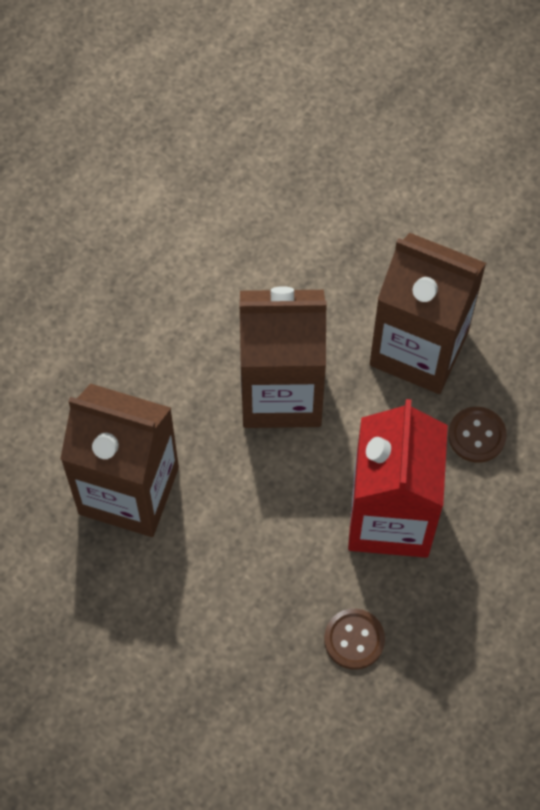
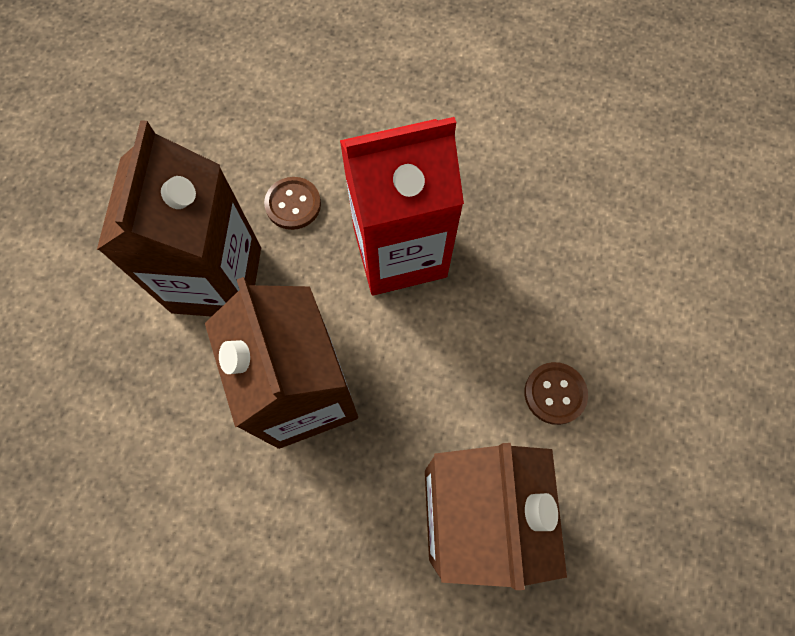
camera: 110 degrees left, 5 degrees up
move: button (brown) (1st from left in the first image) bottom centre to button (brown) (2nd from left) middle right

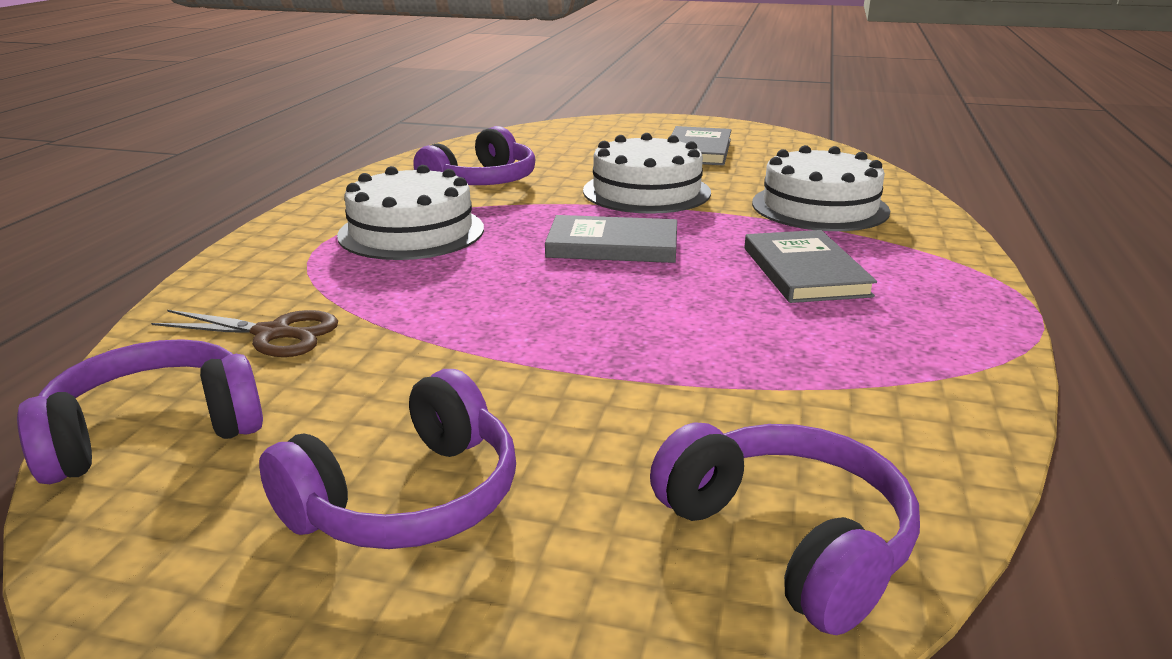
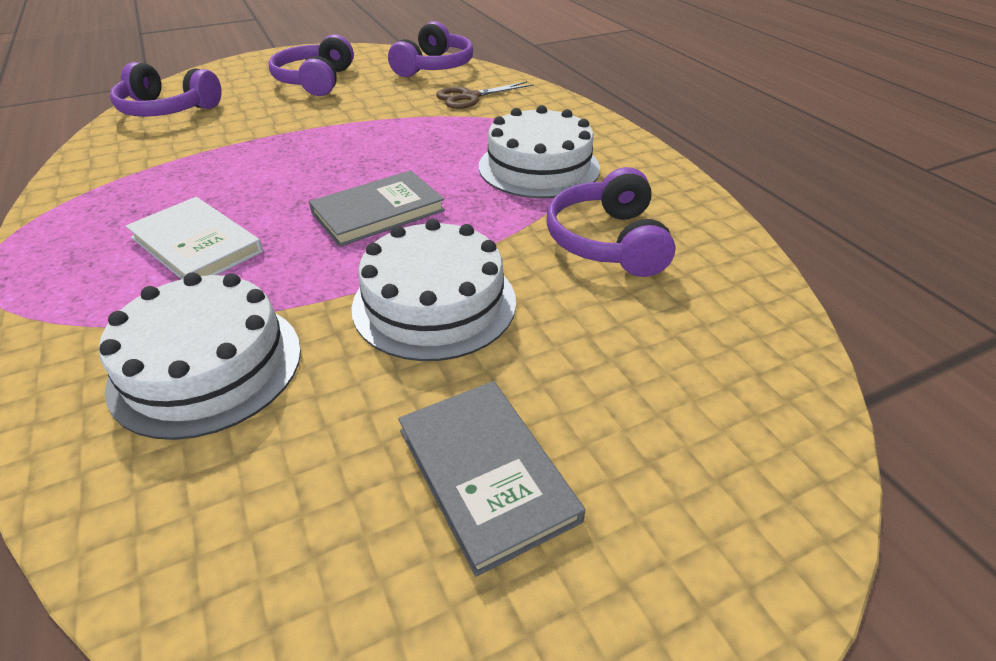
camera: 140 degrees right, 15 degrees up
recolor: book (grey) (3rd from left) middle right to book (white) middle left

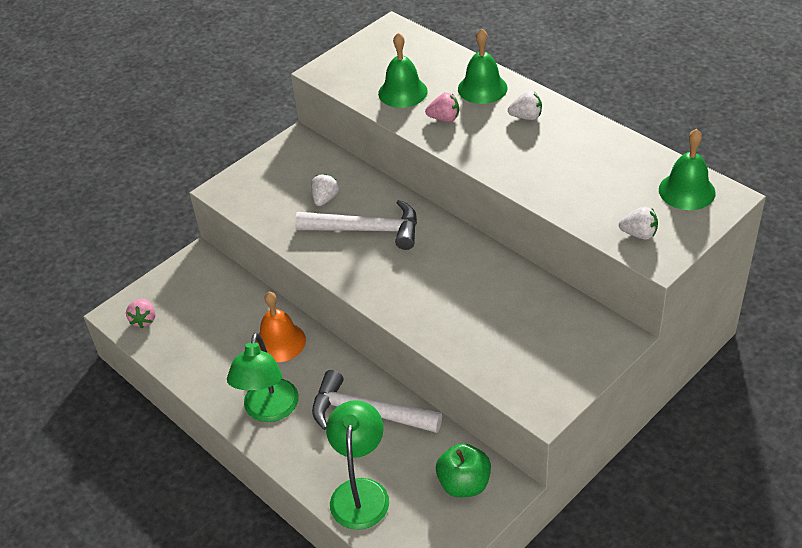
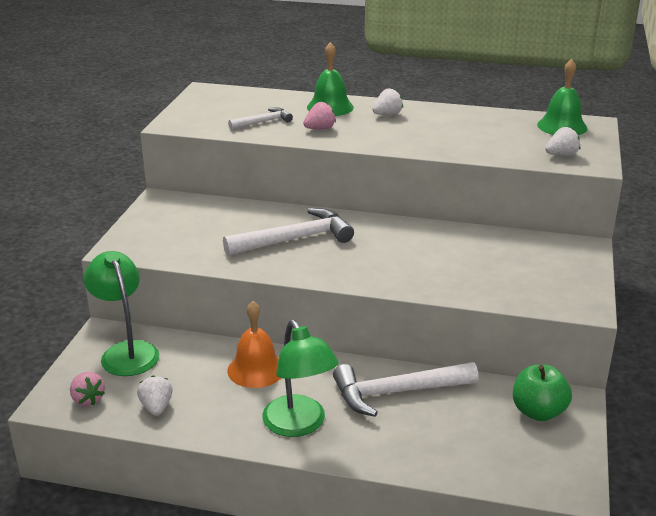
camera: 35 degrees left, 15 degrees down
move: lamp (green) (2nd from left in the first image) bottom centre to lamp (green) (1st from left) middle left; strawberry (white) (1st from left) centre to bottom left
replace: bell (green) (1st from left) top centre to hammer (white) (1st from left) top centre

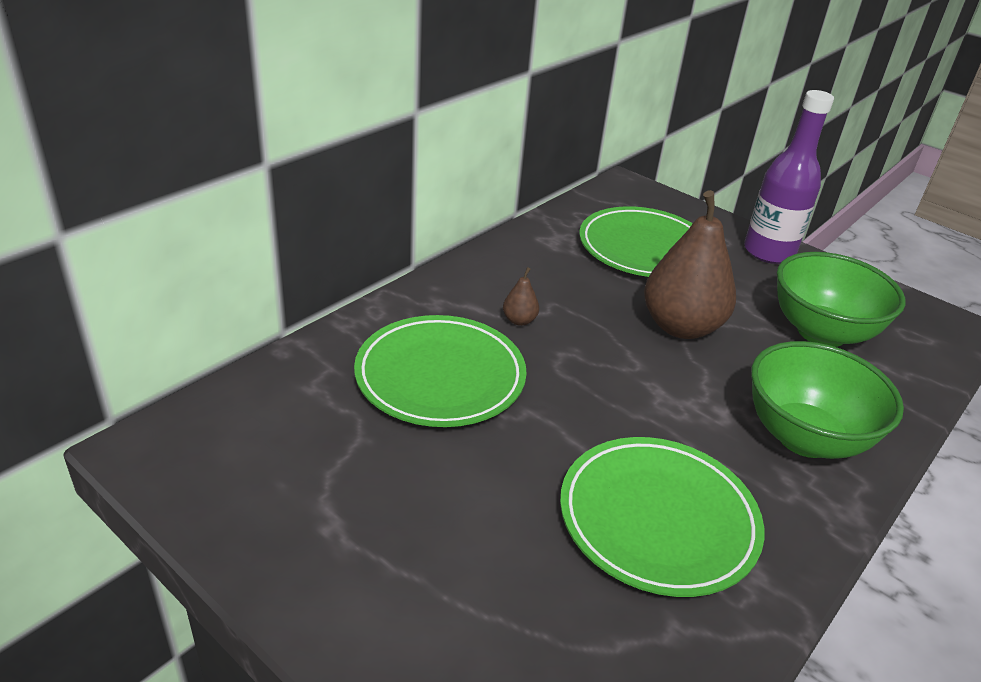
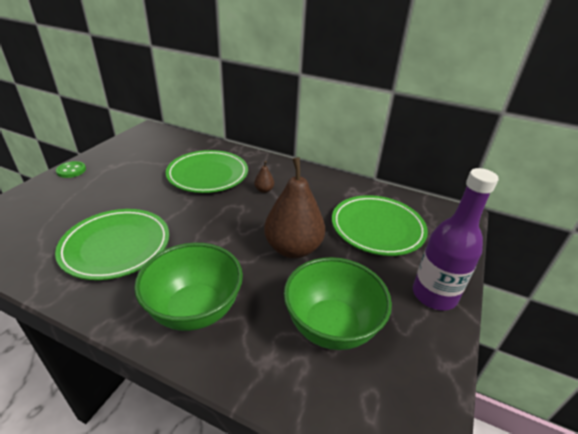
camera: 75 degrees right, 0 degrees up
insert: button (green) middle left

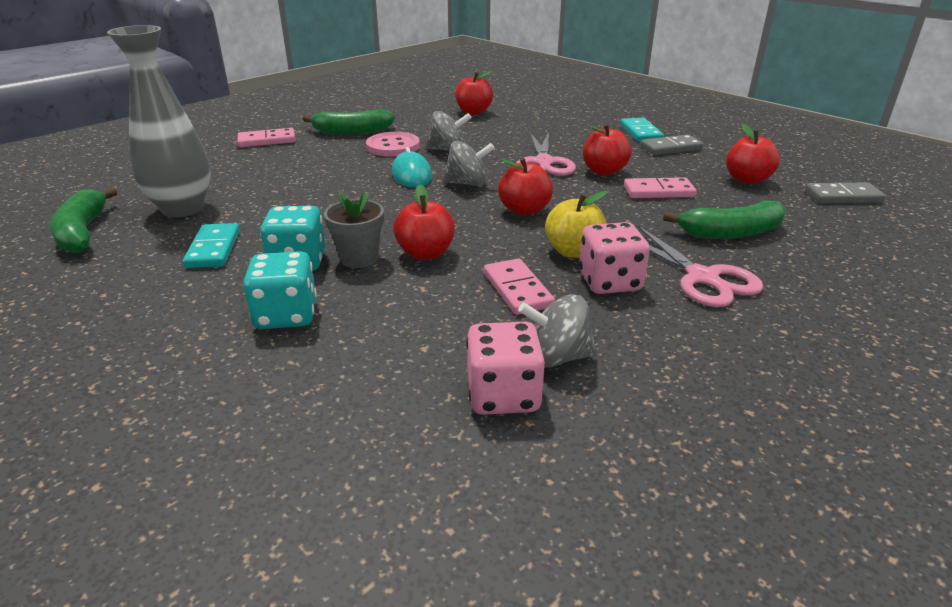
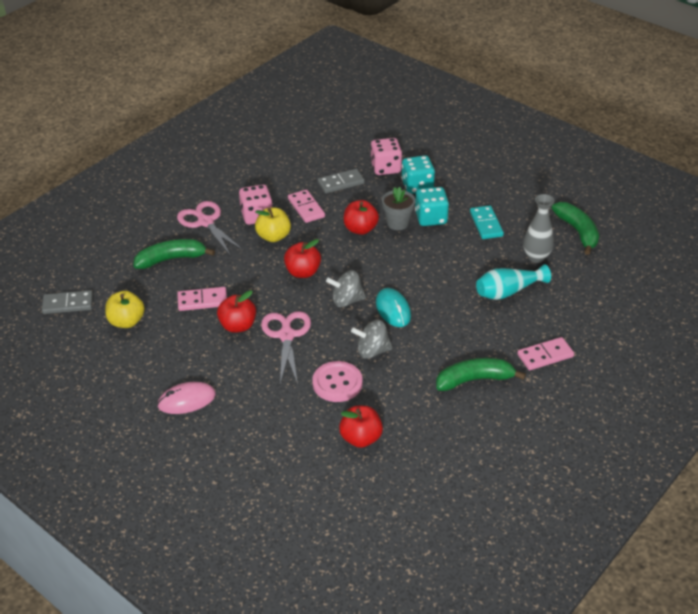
camera: 175 degrees right, 10 degrees up
delete: spinning top (grey) (3rd from left) centre
insert: vase (turquoise) middle right
move: button (pink) top centre to centre; domino (grey) (1st from left in the first image) top right to domino (grey) (2nd from left) top centre; dice (pink) (1st from left in the first image) centre to dice (pink) (2nd from left) top centre
replace: domino (turquoise) (2nd from left) top right to mouse (pink) middle left
recolor: apple (red) (5th from left) top right to apple (yellow) (1st from left) middle left
resize: vase (grey) top left = middle right x0.63

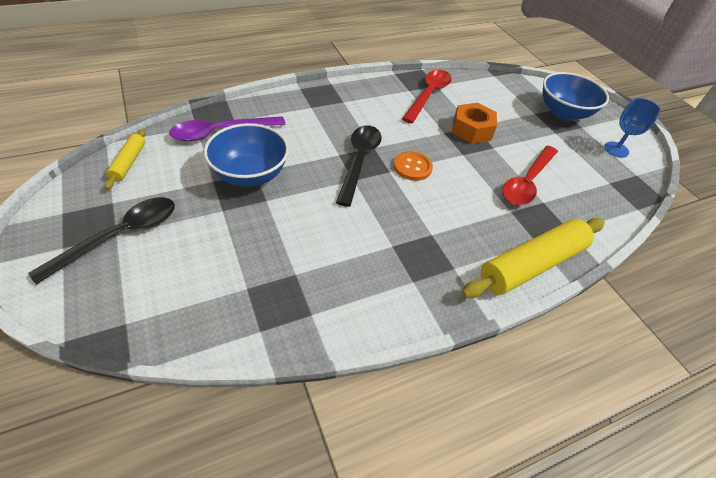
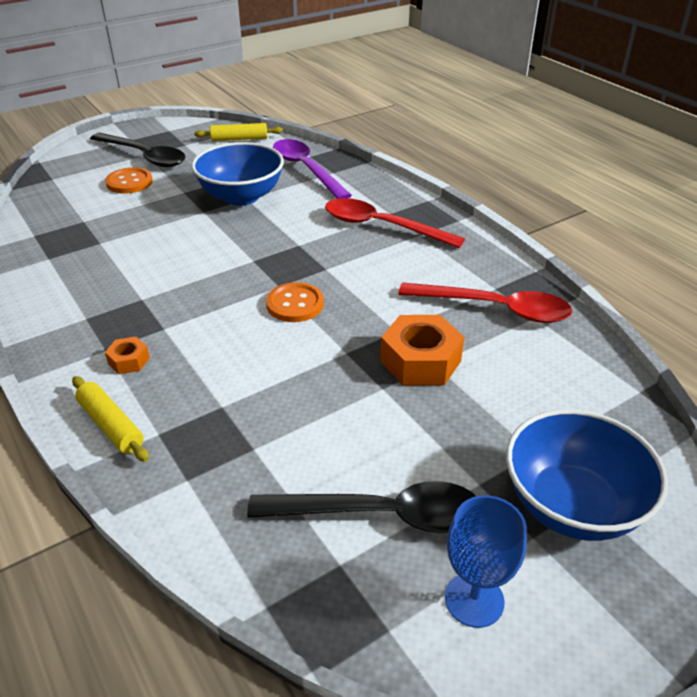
camera: 85 degrees right, 10 degrees down
insert: button (orange) (1st from left) top left; nut (orange) (1st from left) middle left
move: spoon (black) (2nd from left) centre to bottom centre; spoon (red) (2nd from left in the first image) middle right to spoon (red) (1st from left) top centre
resize: rolling pin (yellow) (2nd from left in the first image) middle right = middle left x0.51

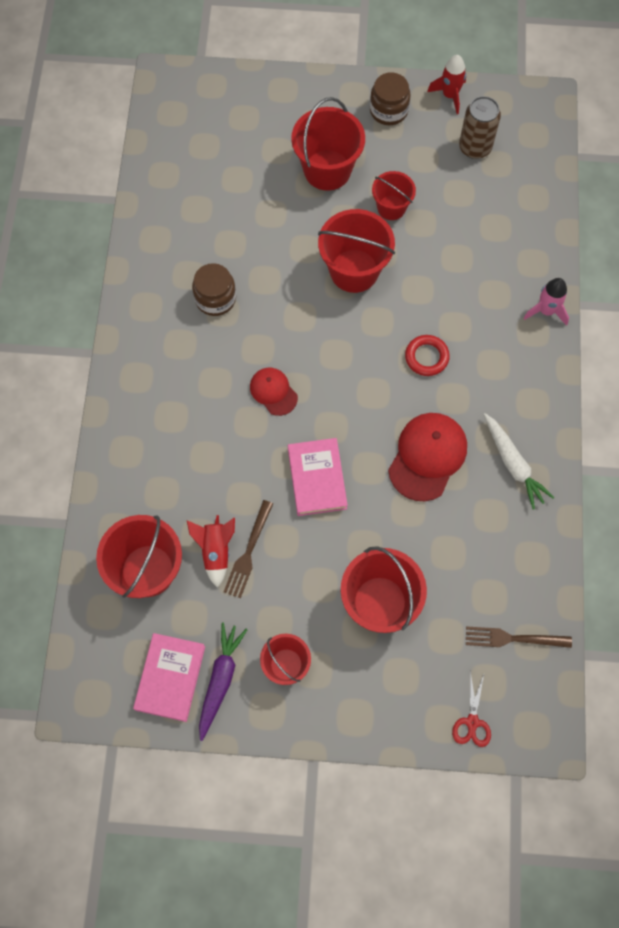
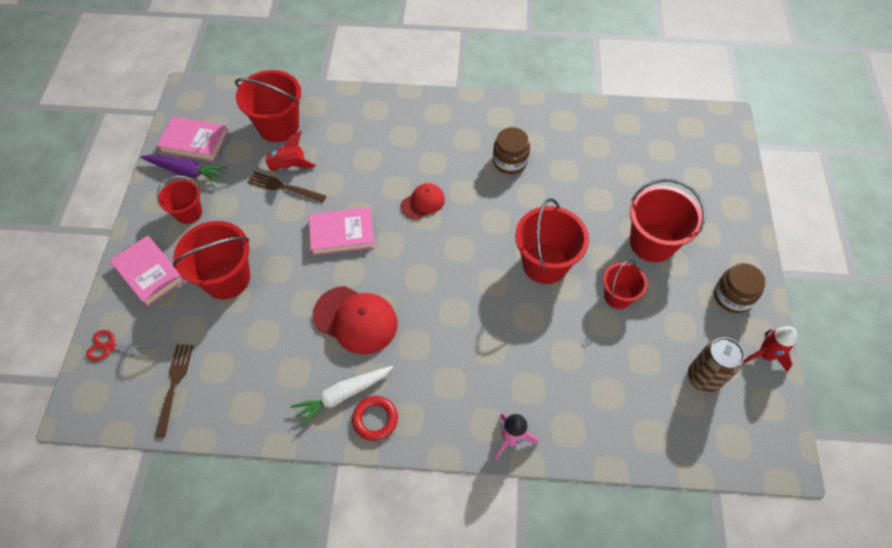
camera: 90 degrees right, 10 degrees down
insert: book (pink) (1st from left) middle left
move: ring (red) middle right to bottom centre

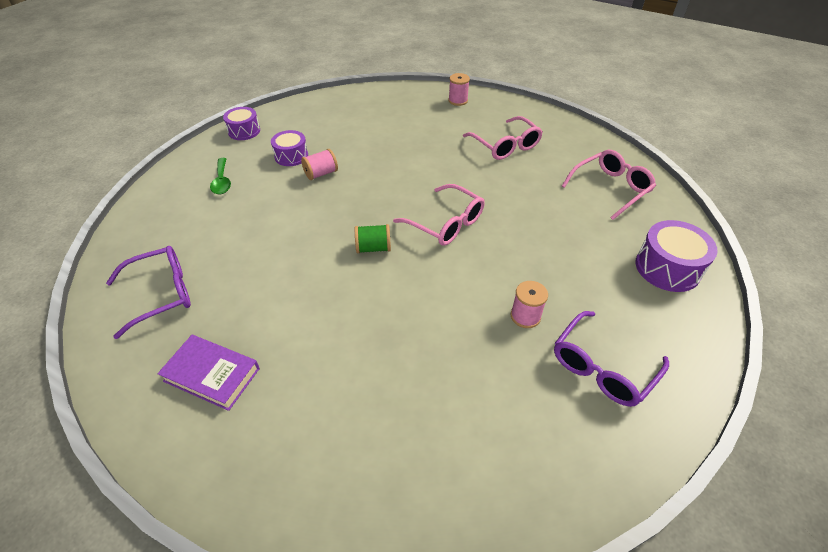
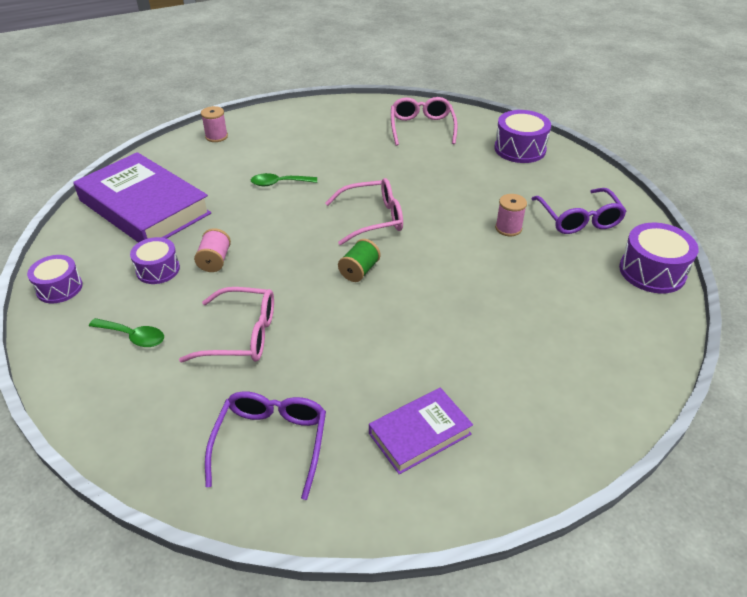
camera: 55 degrees left, 5 degrees down
insert: book (purple) (1st from left) top left; spoon (green) (2nd from left) top centre; drum (purple) (4th from left) middle right
move: glasses (pink) (2nd from left in the first image) top centre to glasses (pink) (1st from left) middle left

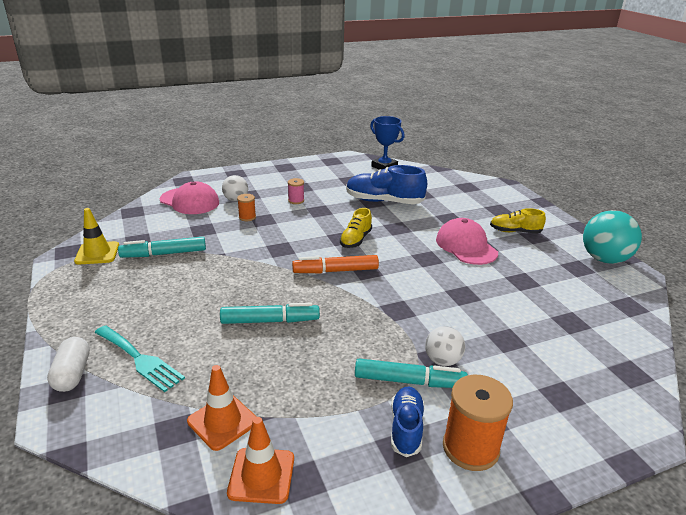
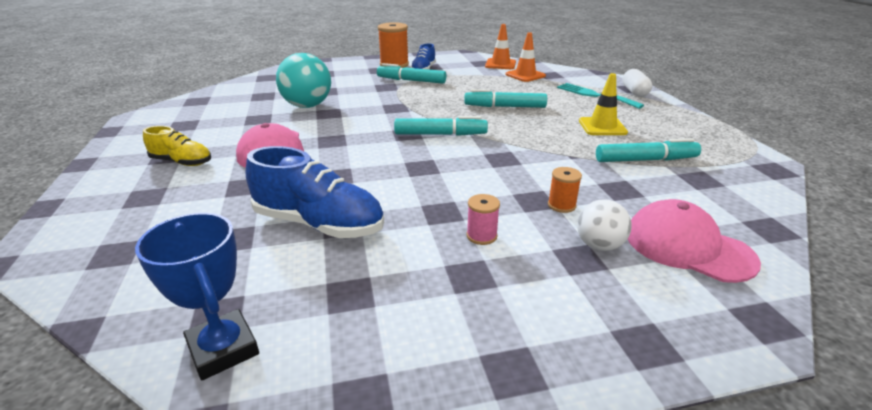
camera: 170 degrees left, 0 degrees up
delete: shoe (yellow) (1st from left) centre; ball (white) (2nd from left) bottom centre
move: ball (turquoise) middle right to top centre; traffic cone (yellow) middle left to top right
recolor: marker (orange) centre to marker (turquoise) (2nd from left) top centre

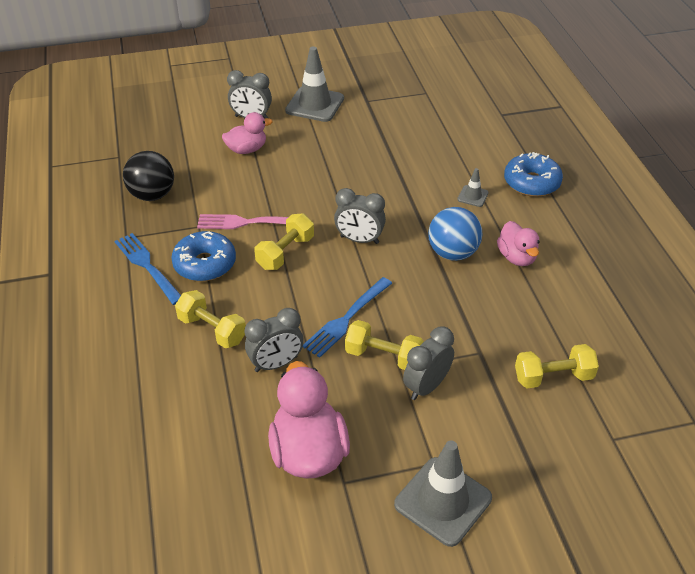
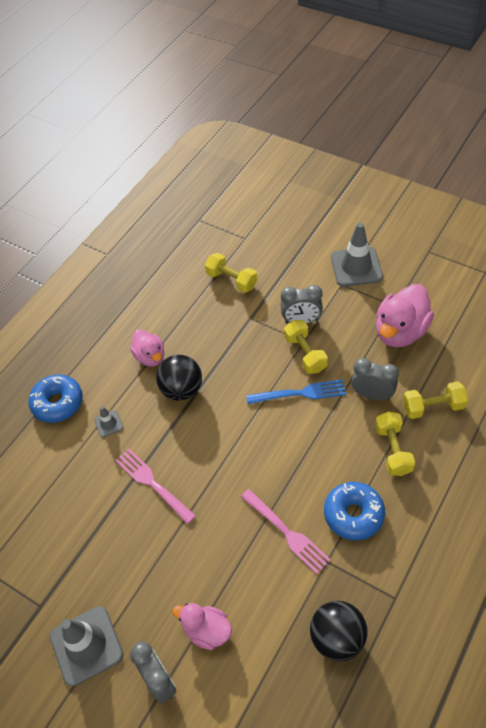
camera: 130 degrees left, 10 degrees up
delete: fork (blue) (1st from left) middle left; clock (grey) (3rd from left) centre
insert: fork (pink) (1st from left) bottom left
move: dumbbell (yellow) (2nd from left in the first image) centre to dumbbell (yellow) (4th from left) middle right
recolor: ball (blue) centre to ball (black) (1st from left) centre
rotate: duck (pink) (3rd from left in the first image) middle right = middle left 120 degrees clockwise

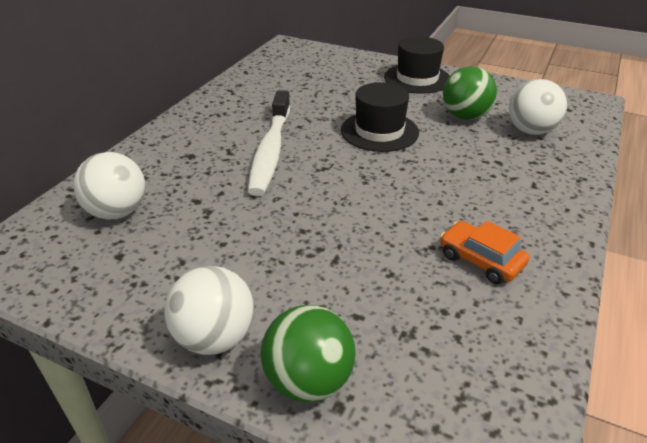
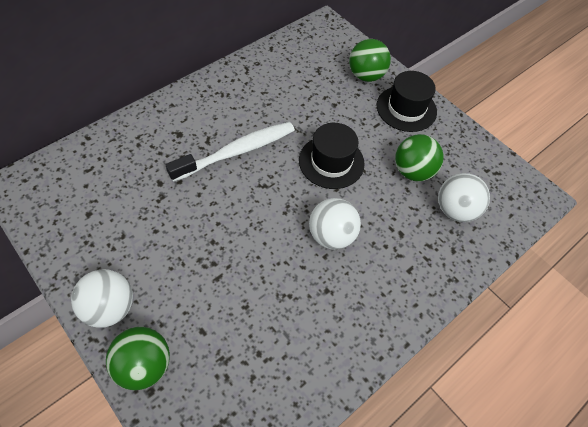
camera: 20 degrees right, 20 degrees up
delete: car (orange) middle right
insert: ball (green) (2nd from left) top centre
move: ball (white) (1st from left in the first image) middle left to ball (white) (2nd from left) centre
rotate: toothbrush (white) top centre = centre 150 degrees counterclockwise

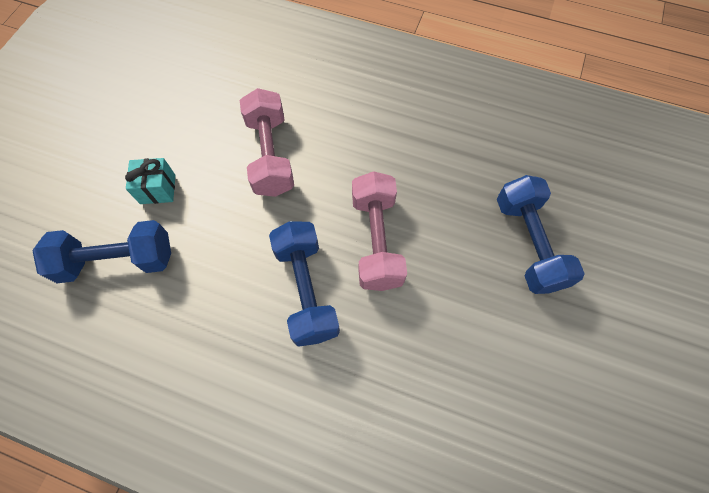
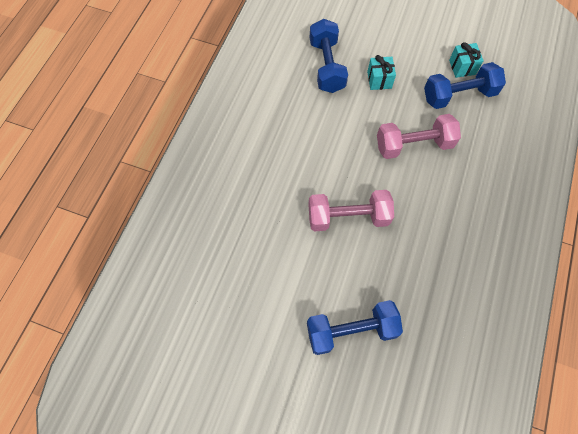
camera: 90 degrees right, 0 degrees up
insert: gift (turquoise) (2nd from left) top right
move: dumbbell (blue) (2nd from left in the first image) centre to dumbbell (blue) (3rd from left) top right

